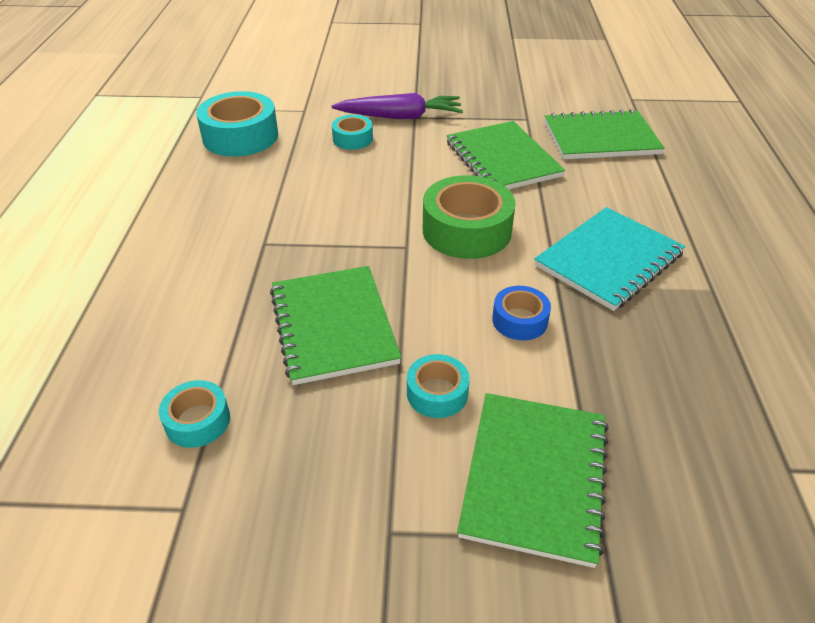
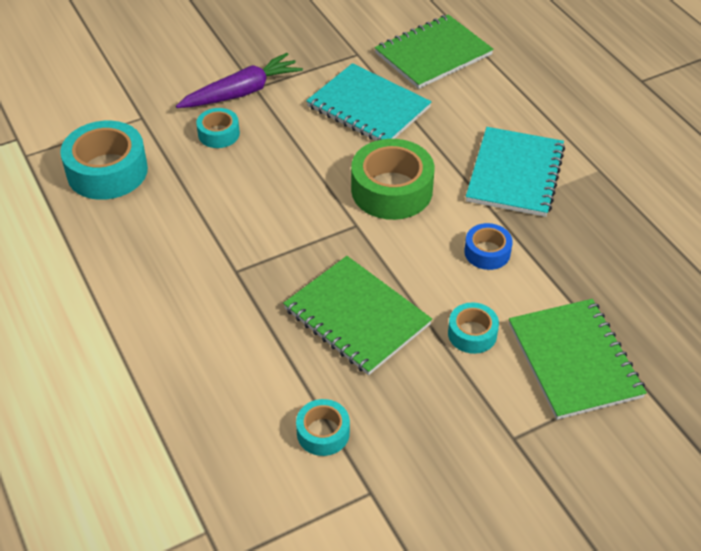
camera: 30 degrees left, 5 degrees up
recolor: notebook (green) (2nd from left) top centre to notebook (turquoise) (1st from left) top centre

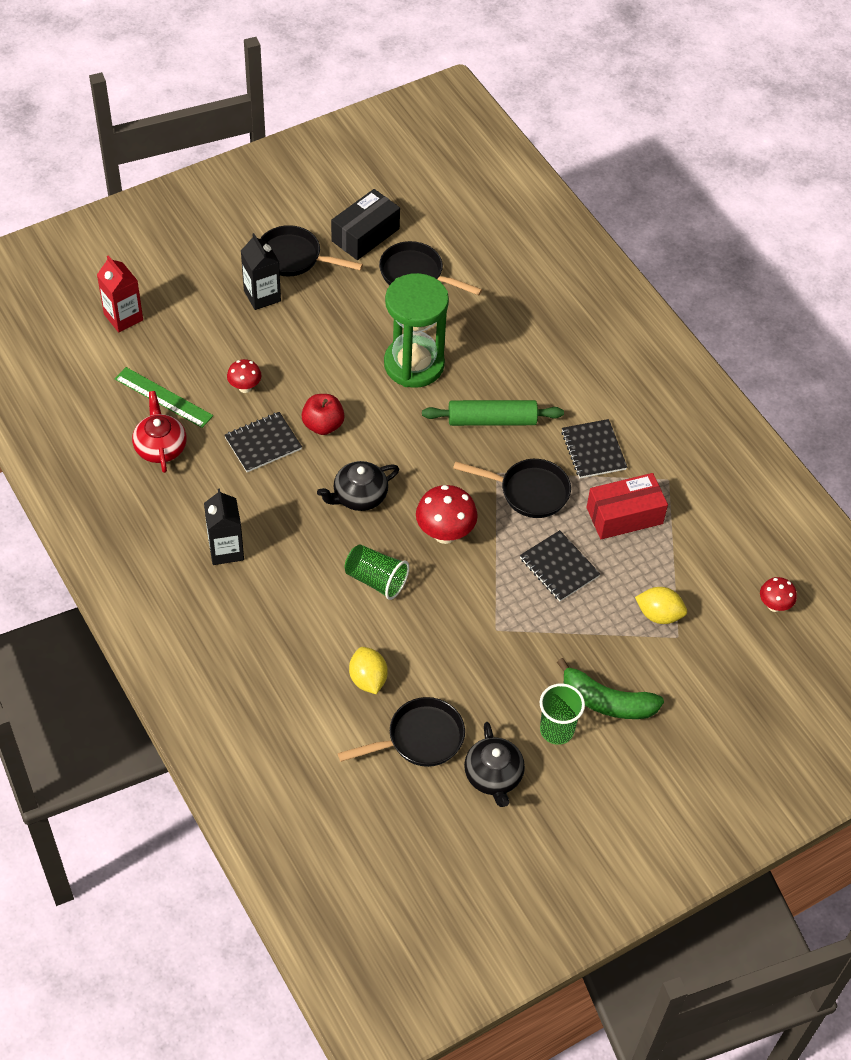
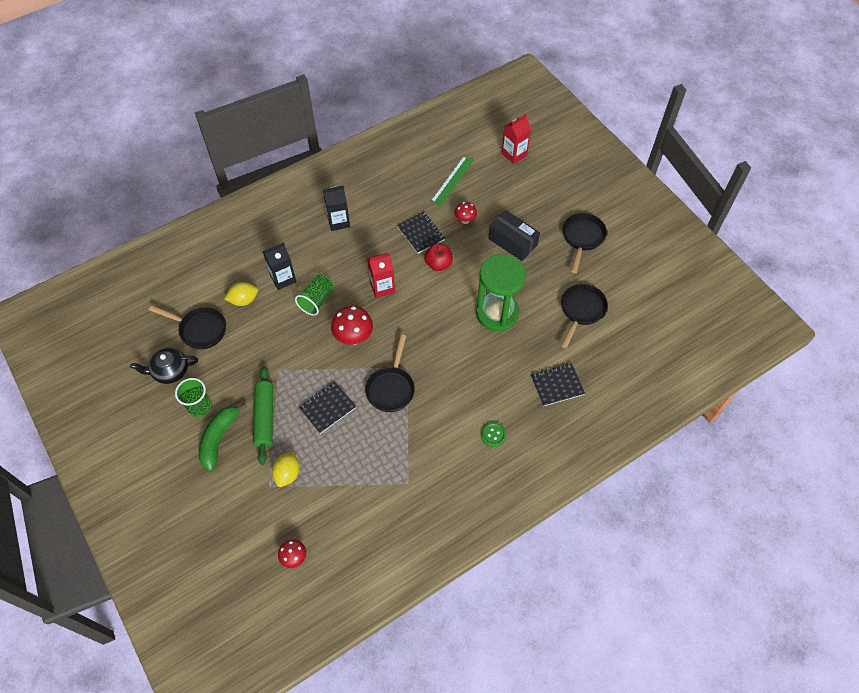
camera: 90 degrees right, 5 degrees up
delete: teapot (red) middle left; box (red) middle right
insert: button (green) centre
move: rolling pin (green) centre to middle left; carton (black) (2nd from left in the first image) top left to carton (black) (1st from left) middle left; box (black) top centre to centre; notebook (black) (3rd from left) middle right to centre
replace: teapot (black) (1st from left) centre to carton (red) (1st from left) centre
rotate: pan (black) (2nd from left in the first image) bottom centre = middle left 45 degrees counterclockwise

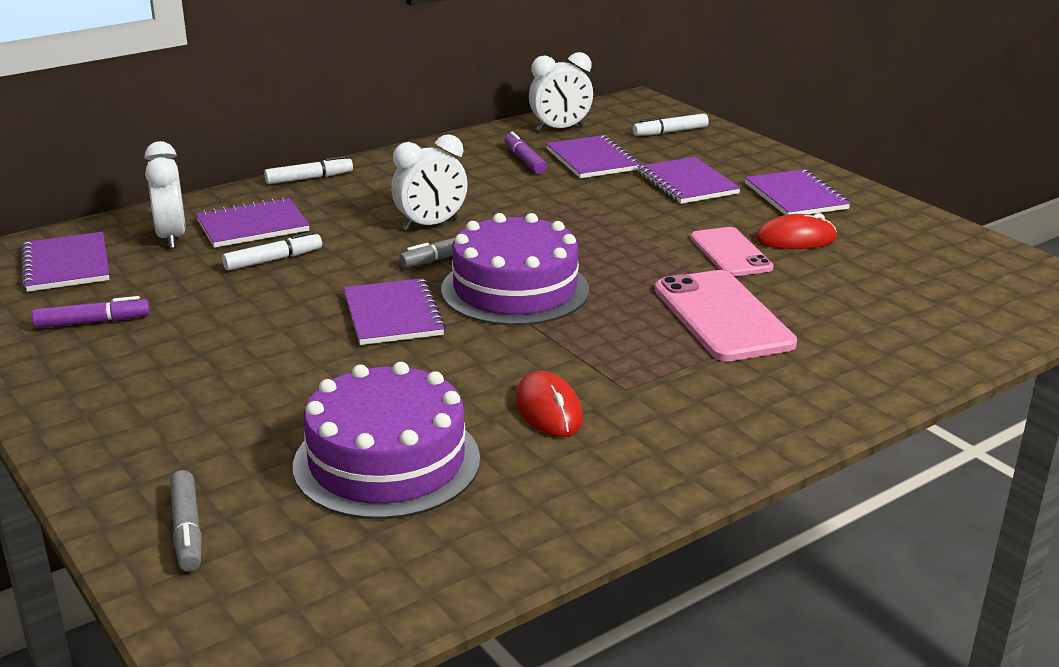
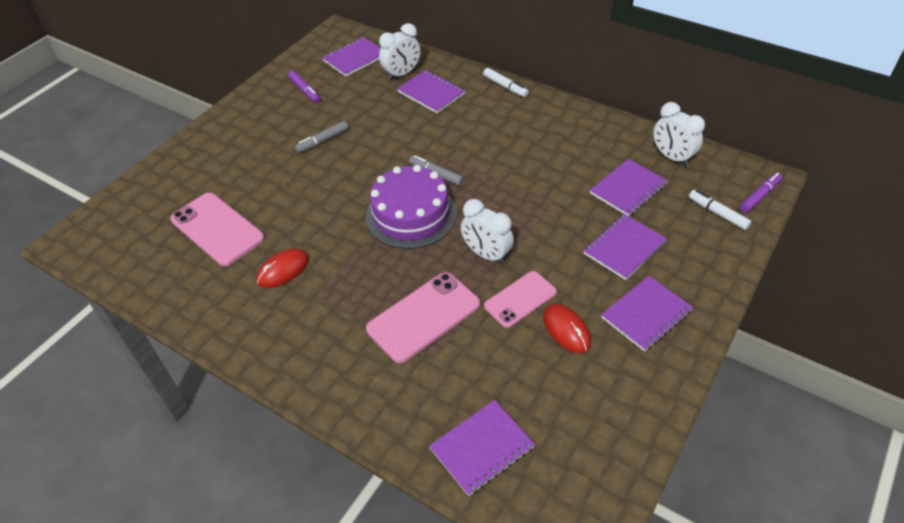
camera: 70 degrees right, 20 degrees up
delete: marker (white) (1st from left) middle left
move: marker (grey) (1st from left) bottom left to top centre; notebook (purple) (3rd from left) centre to bottom centre; clock (white) (2nd from left) top centre to centre; marker (purple) (2nd from left) top centre to middle right
replace: cake (purple) (1st from left) centre to phone (pink) (1st from left) middle left

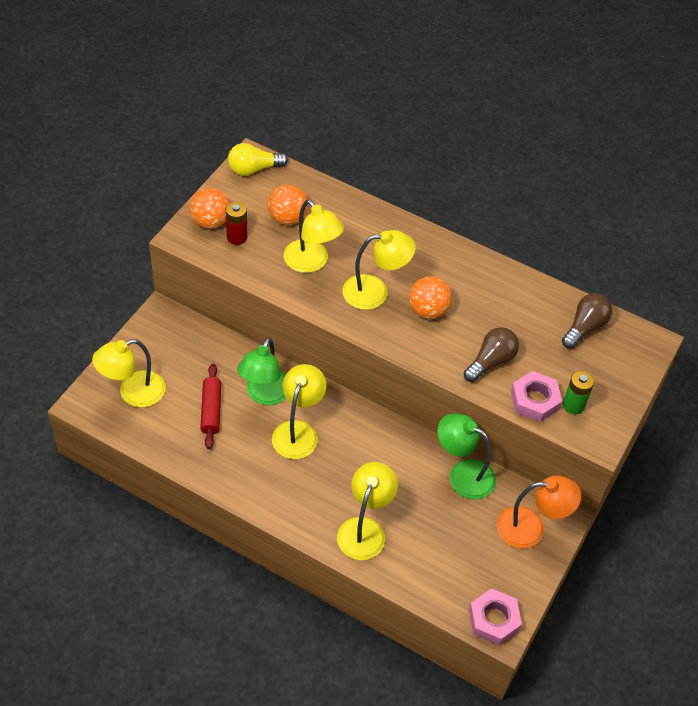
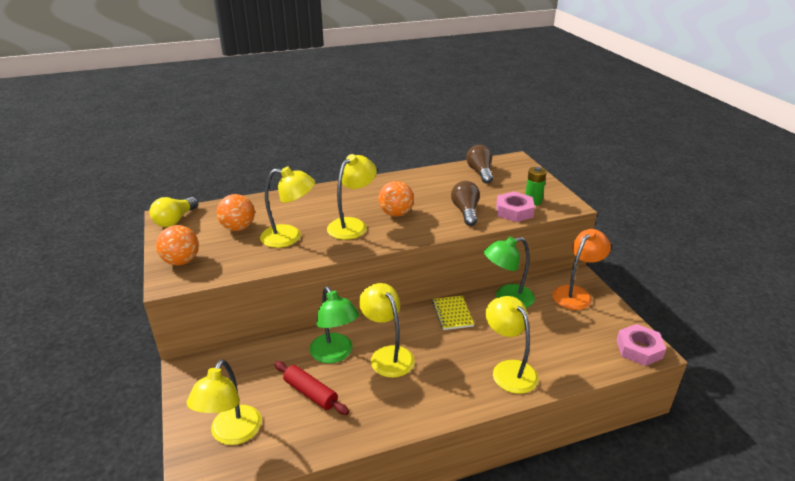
camera: 45 degrees left, 20 degrees down
delete: battery (red) top centre
insert: notebook (yellow) centre

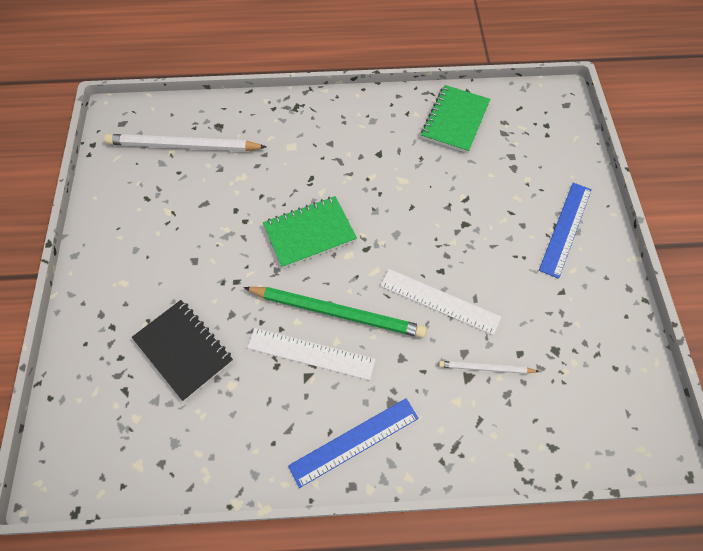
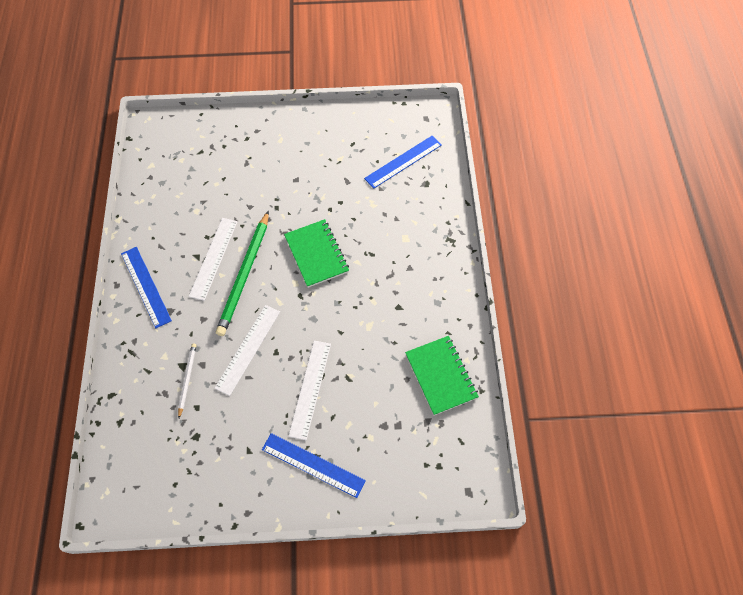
camera: 90 degrees right, 0 degrees up
delete: notebook (black) middle left
insert: ruler (white) (3rd from left) centre
replace: pencil (white) (1st from left) top left to ruler (blue) (3rd from left) top centre
rotate: notebook (green) (2nd from left) top centre = centre 45 degrees clockwise

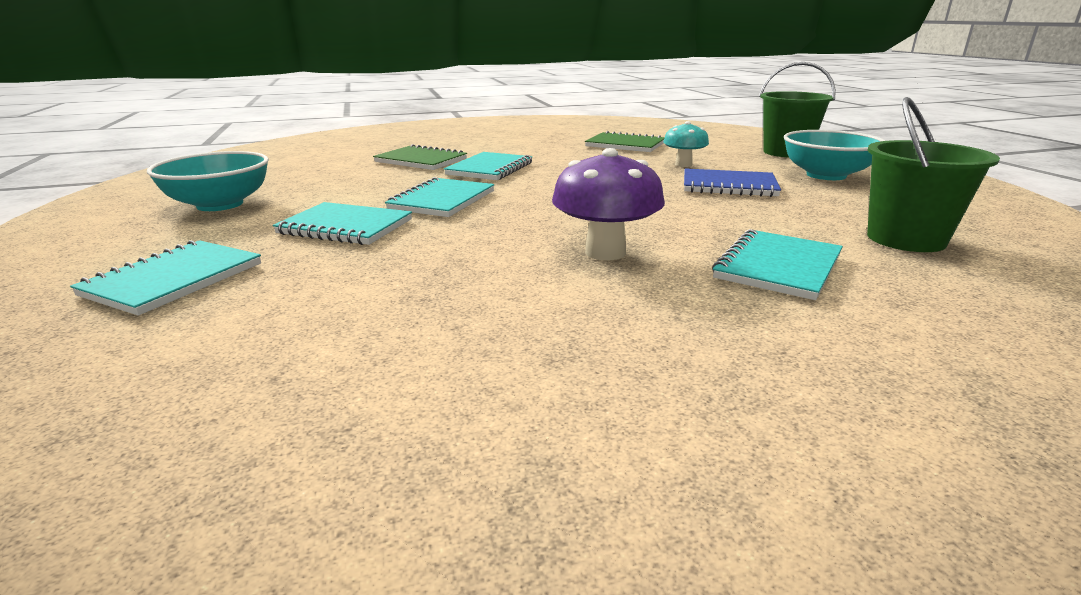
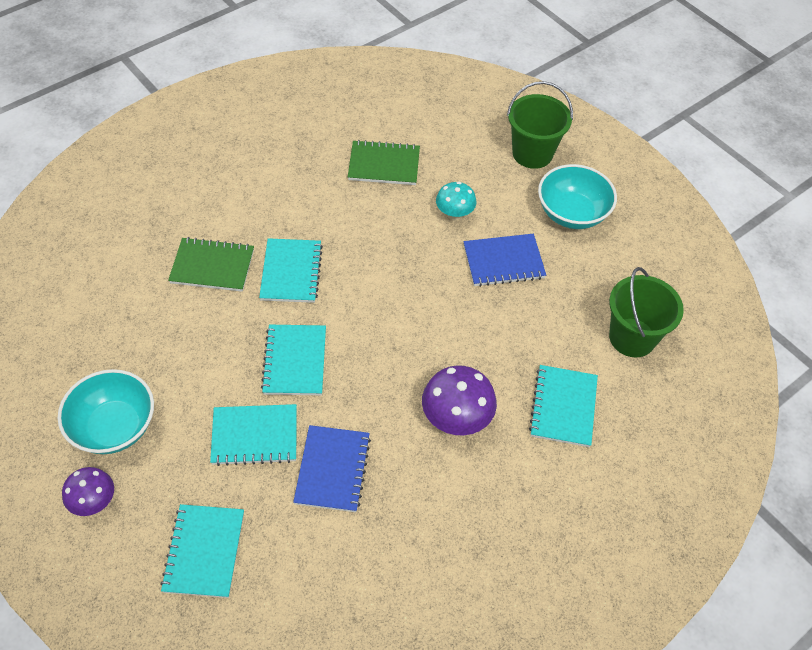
camera: 25 degrees left, 30 degrees up
insert: mushroom (purple) (1st from left) bottom left; notebook (blue) (1st from left) bottom centre

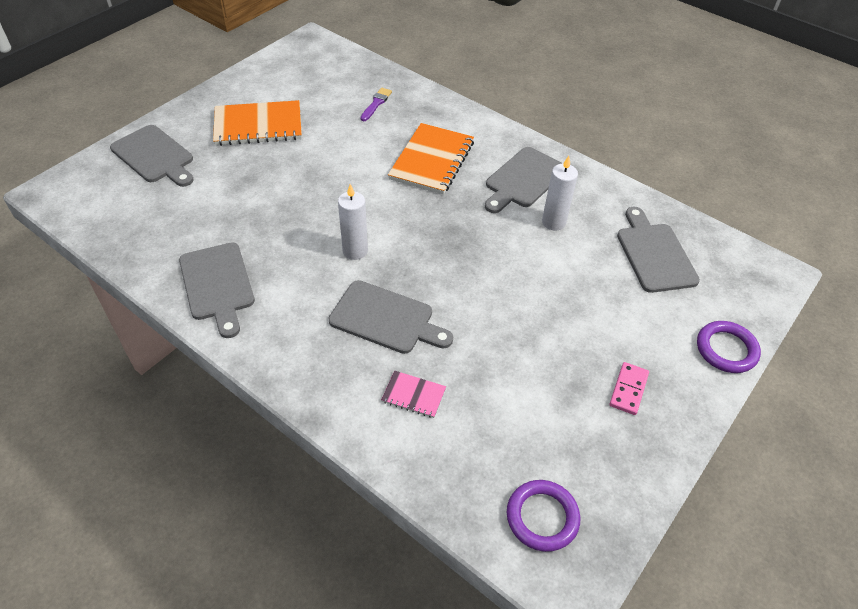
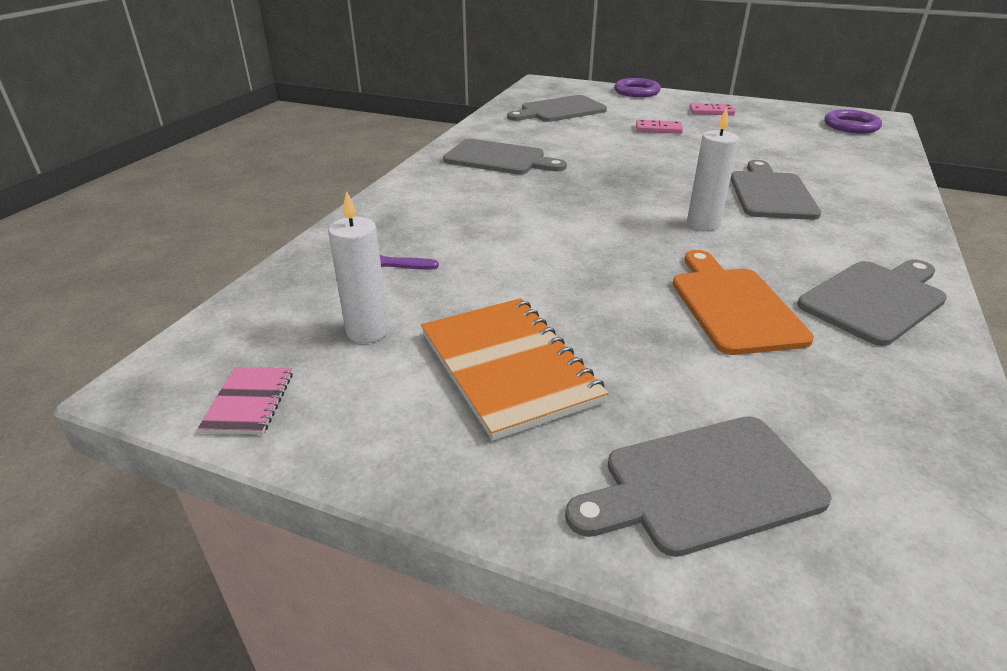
camera: 105 degrees left, 15 degrees down
delete: notebook (orange) (2nd from left) top centre
insert: domino (pink) (1st from left) top centre; cutting board (orange) middle right
move: notebook (pink) centre to middle left; candle (white) (2nd from left in the first image) top centre to candle (white) (1st from left) centre
rotate: cutting board (grey) (1st from left in the first image) top left = bottom right 135 degrees counterclockwise

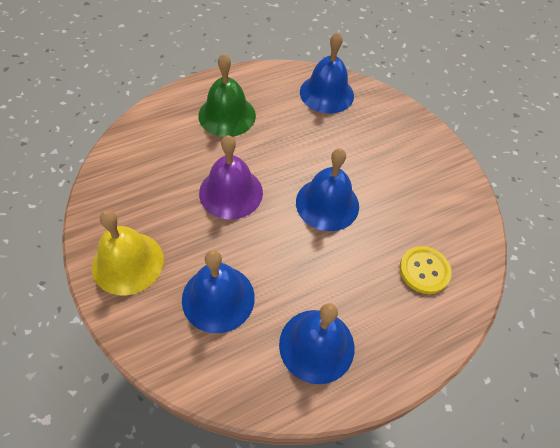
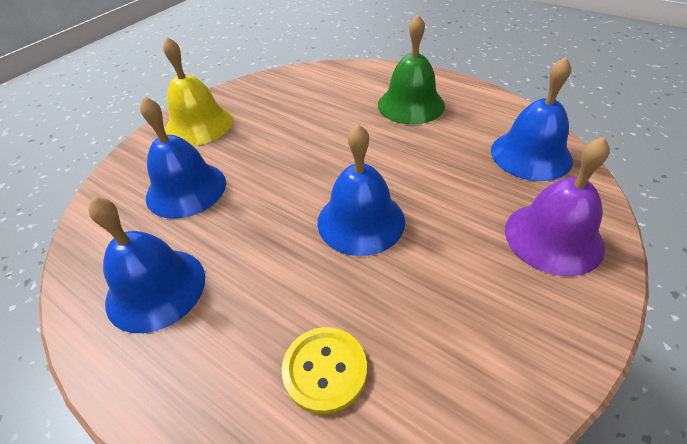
camera: 70 degrees right, 10 degrees down
move: bell (purple) centre to middle right

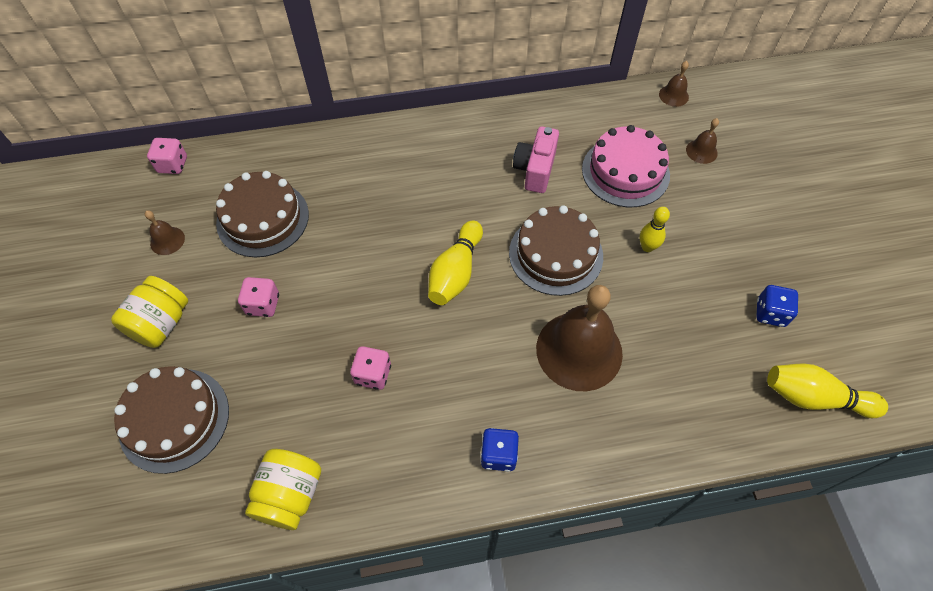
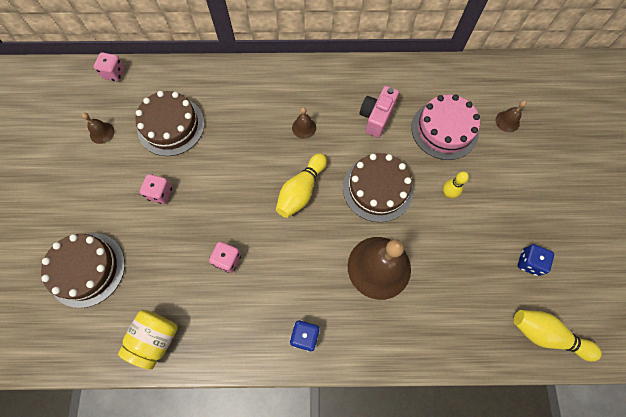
camera: 10 degrees right, 10 degrees up
delete: jar (yellow) (1st from left) middle left
move: bell (brown) (3rd from left in the first image) top right to bell (brown) (2nd from left) top centre

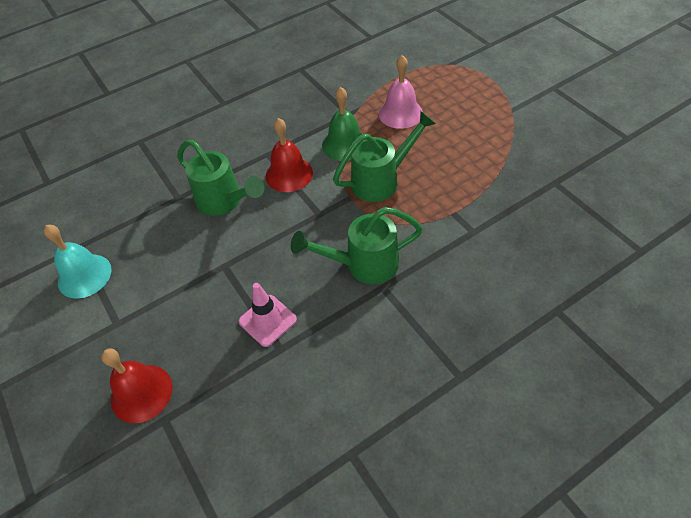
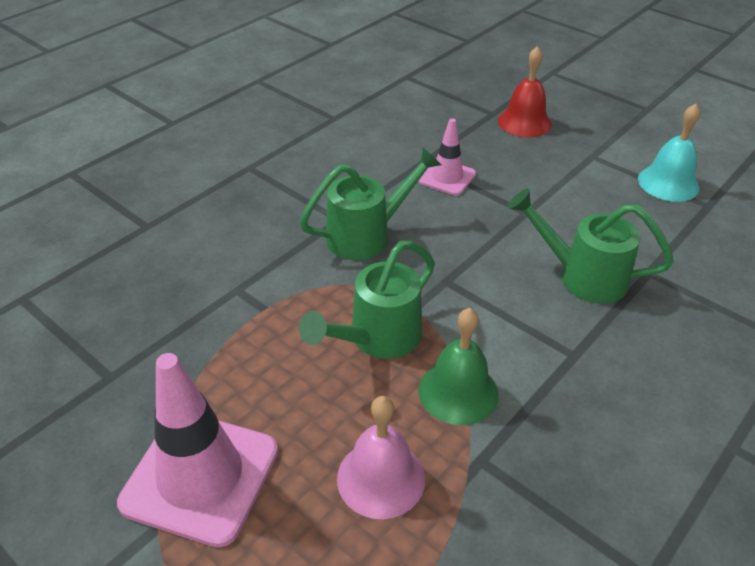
camera: 160 degrees right, 10 degrees down
delete: bell (red) (2nd from left) top centre
insert: traffic cone (pink) (1st from left) bottom left

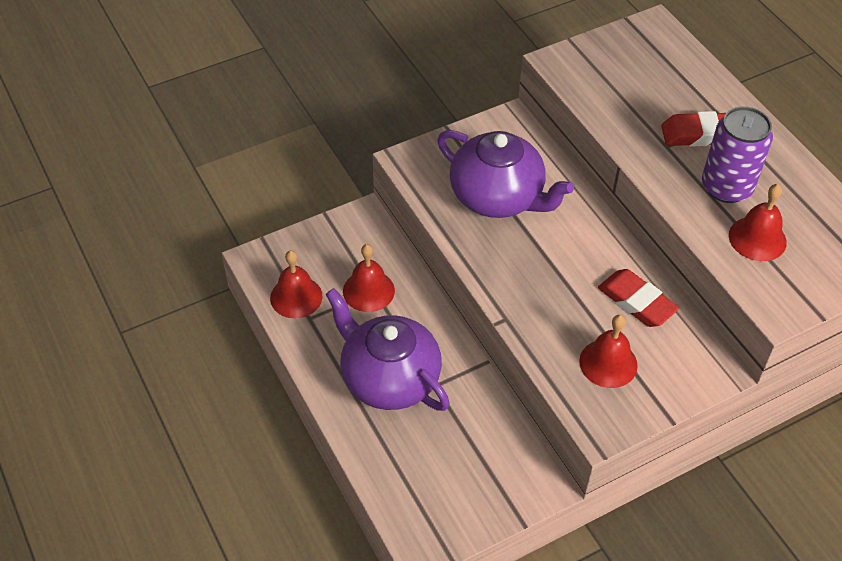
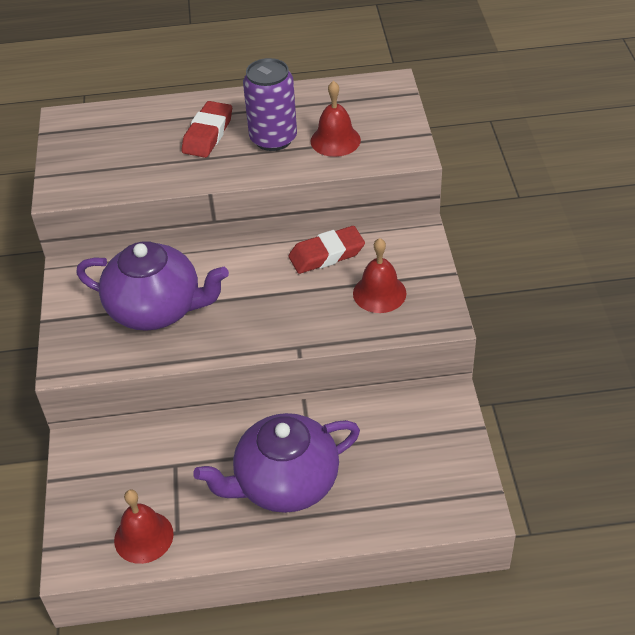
camera: 65 degrees left, 5 degrees down
delete: bell (red) (2nd from left) centre
rotate: teapot (purple) (2nd from left in the first image) top centre = middle left 45 degrees clockwise

